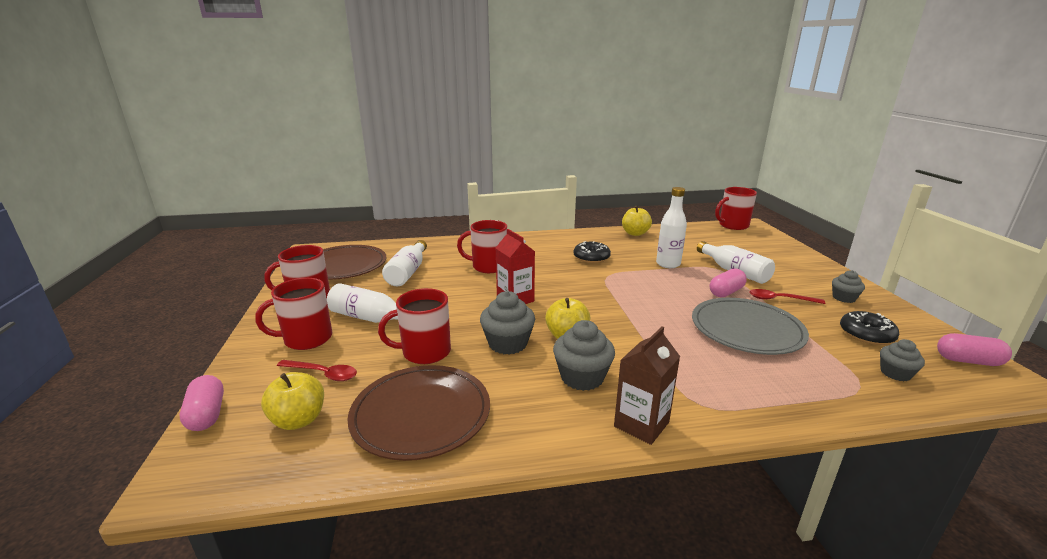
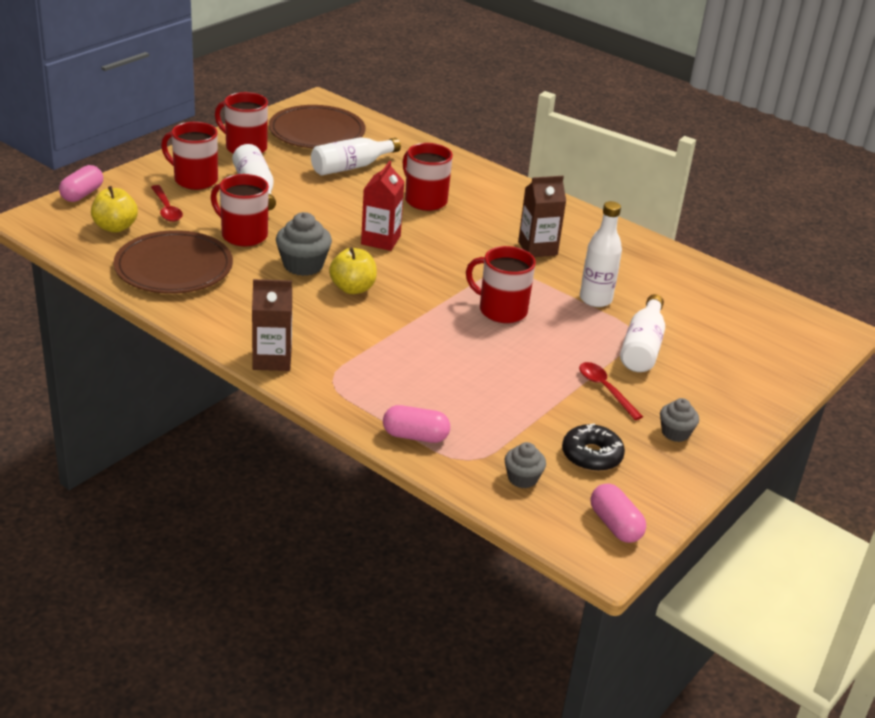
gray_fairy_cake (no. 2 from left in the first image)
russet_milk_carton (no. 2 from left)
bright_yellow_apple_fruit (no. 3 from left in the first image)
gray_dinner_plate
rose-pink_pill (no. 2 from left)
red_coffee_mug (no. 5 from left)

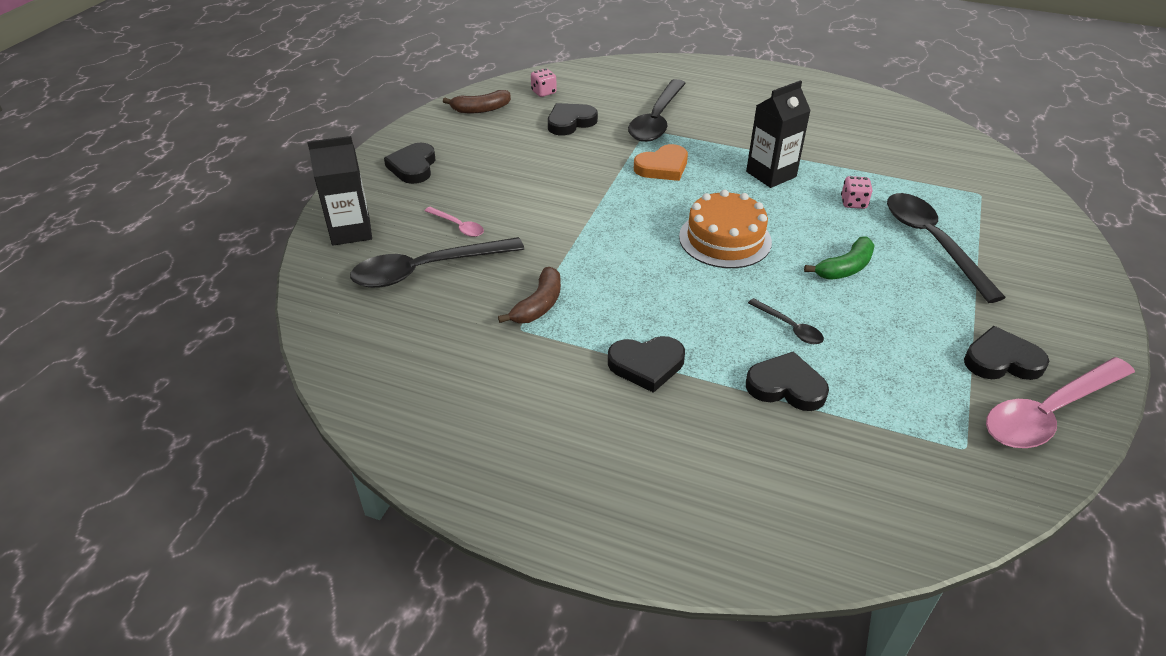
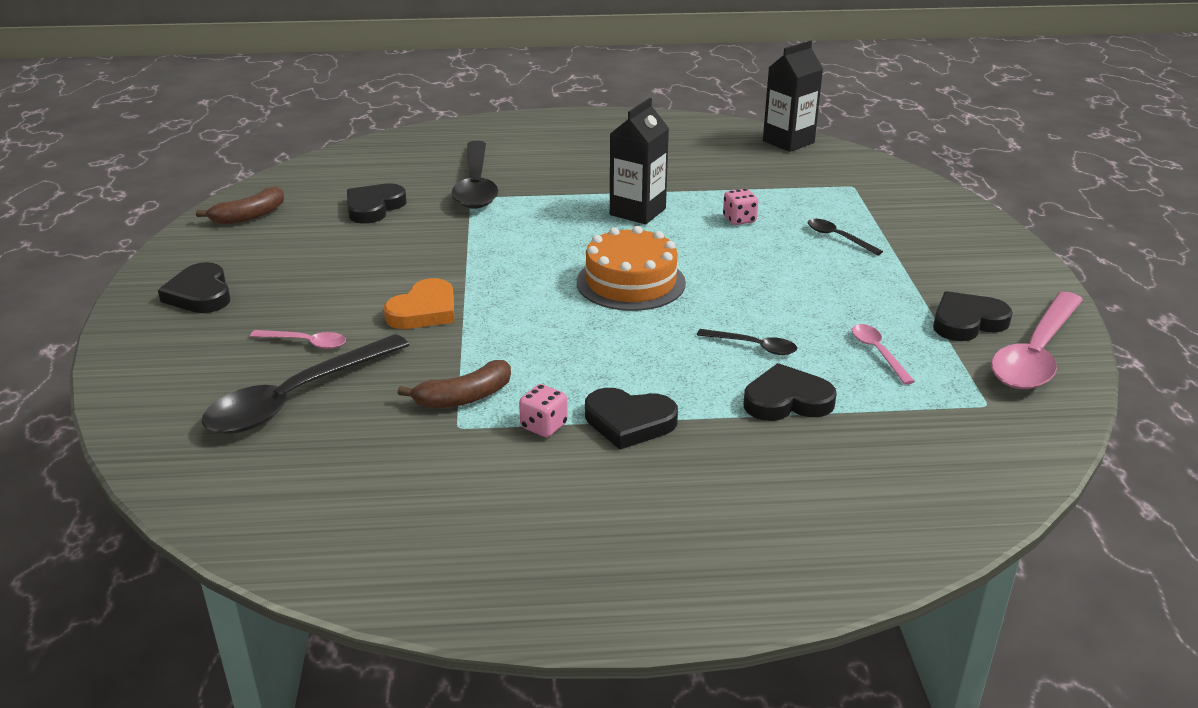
jet-black_milk_carton (no. 2 from left)
russet_banana (no. 2 from left)
rose-pink_dice (no. 1 from left)
jet-black_love_heart (no. 3 from left)
orange-coloured_love_heart
leaf-green_banana
jet-black_spoon (no. 4 from left)
rose-pink_spoon (no. 2 from left)

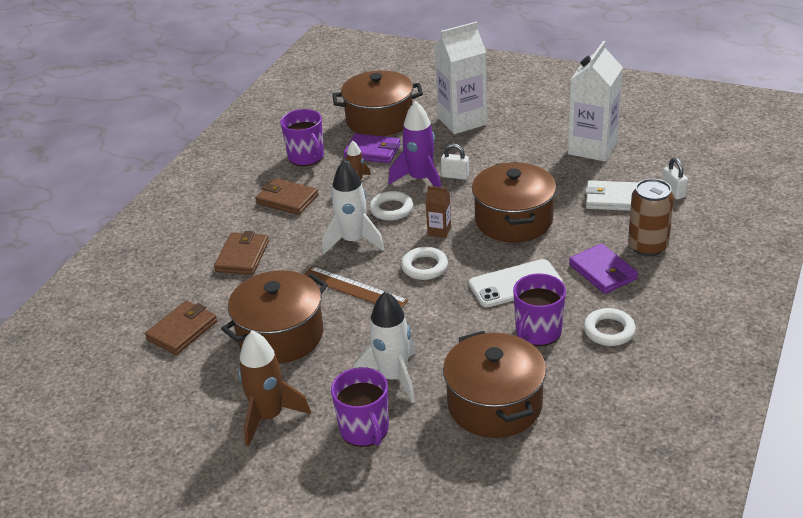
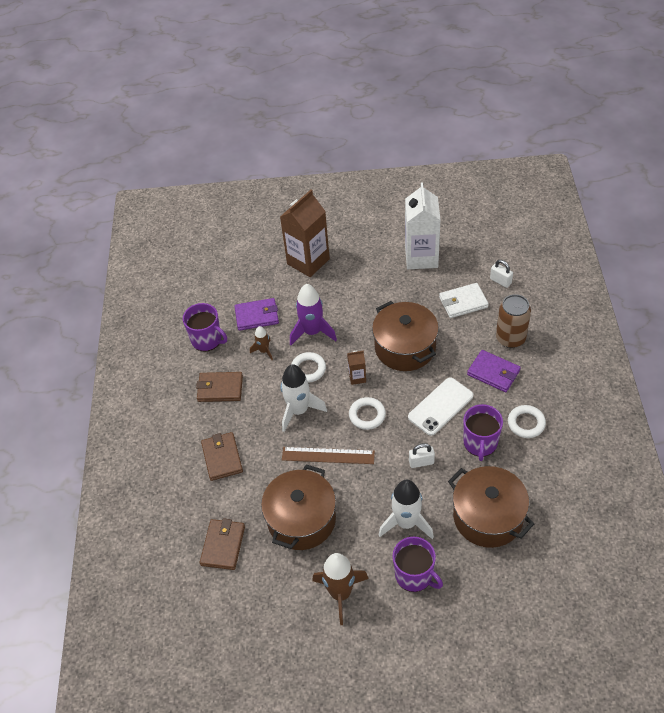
russet_pot (no. 2 from left in the first image)
russet_milk_carton (no. 1 from left)
snow-white_padlock (no. 1 from left)

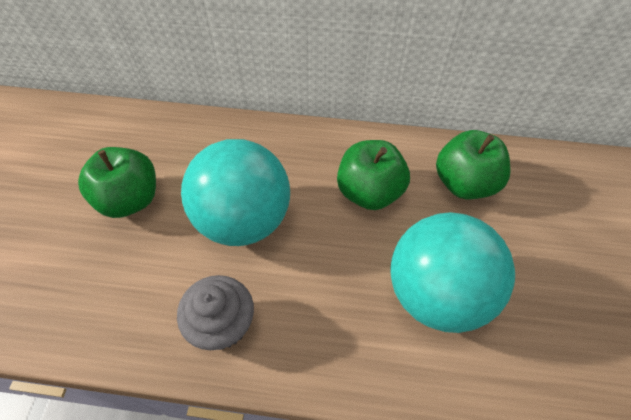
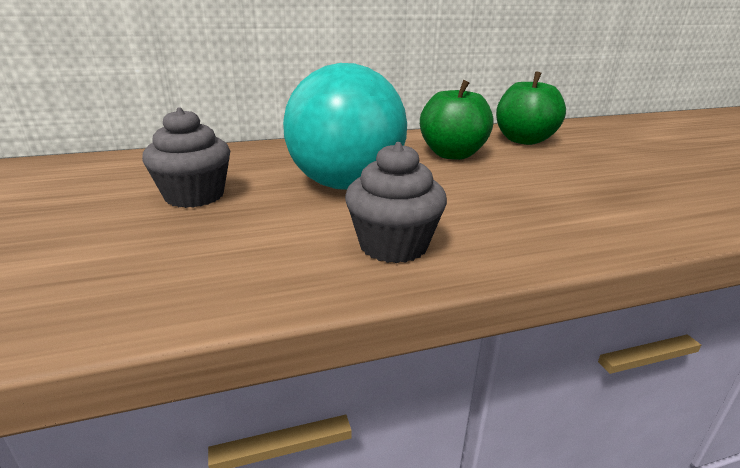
gray_fairy_cake (no. 1 from left)
aqua_ball (no. 2 from left in the first image)

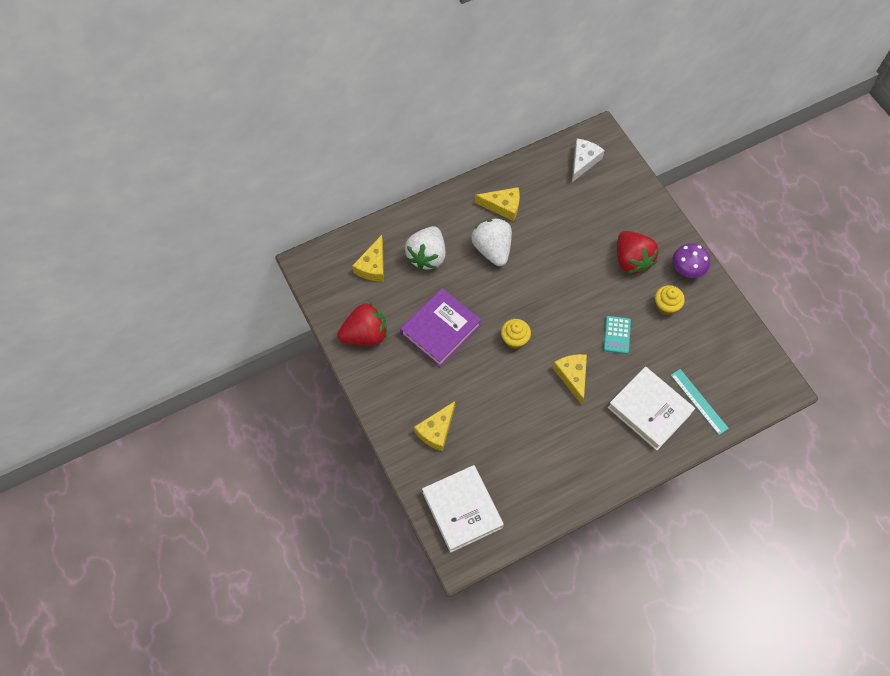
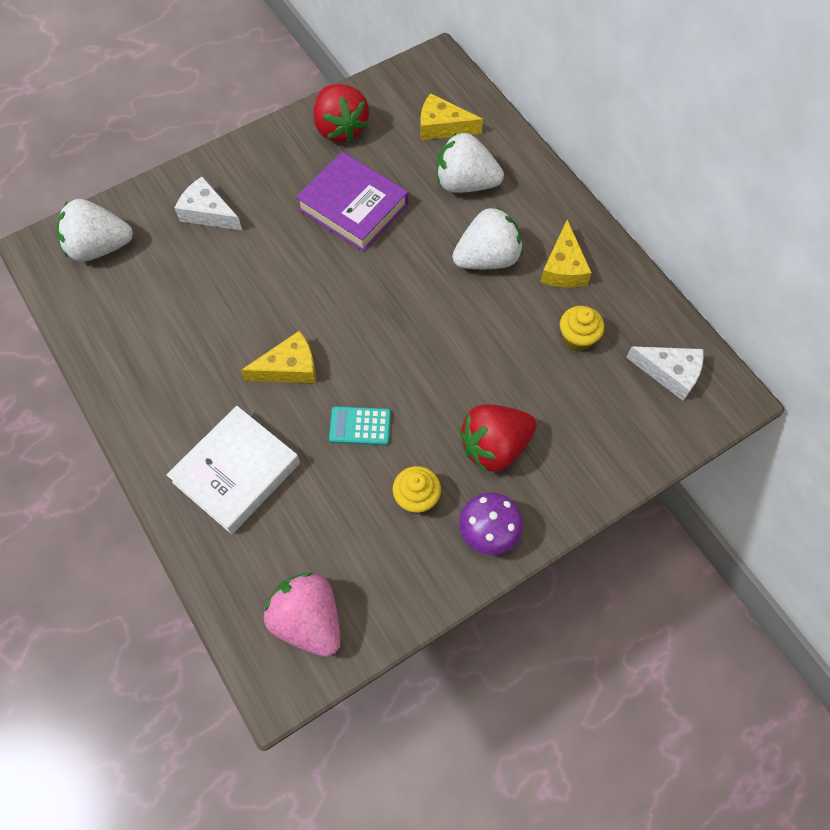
snow-white_piece_of_cheese (no. 1 from left)
snow-white_berry (no. 1 from left)
bright_yellow_fairy_cake (no. 2 from left)
aqua_straightedge
rose-pink_berry

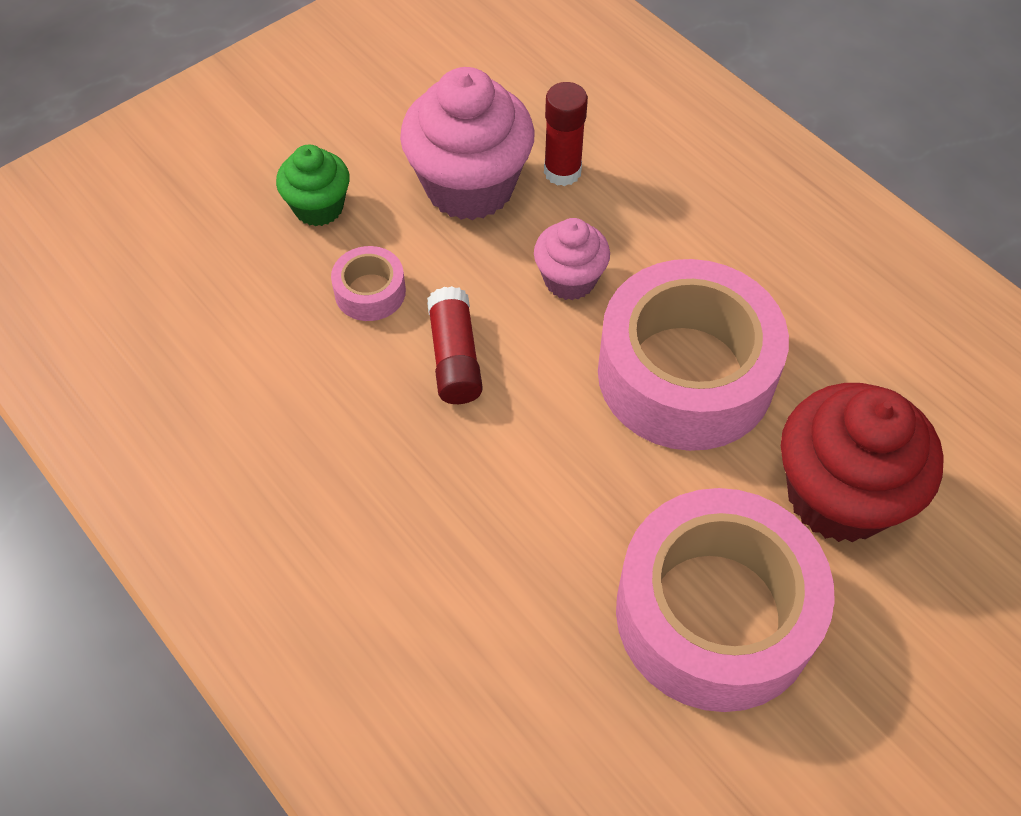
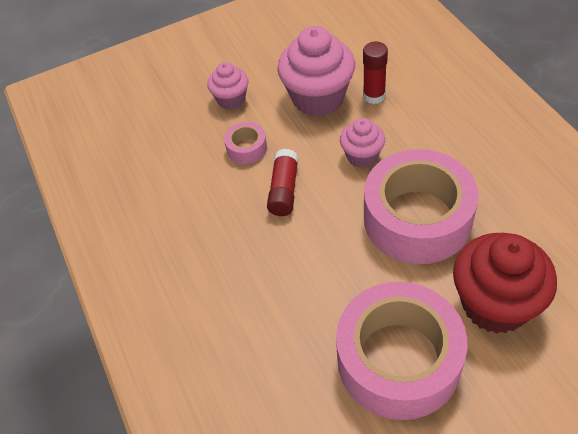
rose-pink_fairy_cake (no. 1 from left)

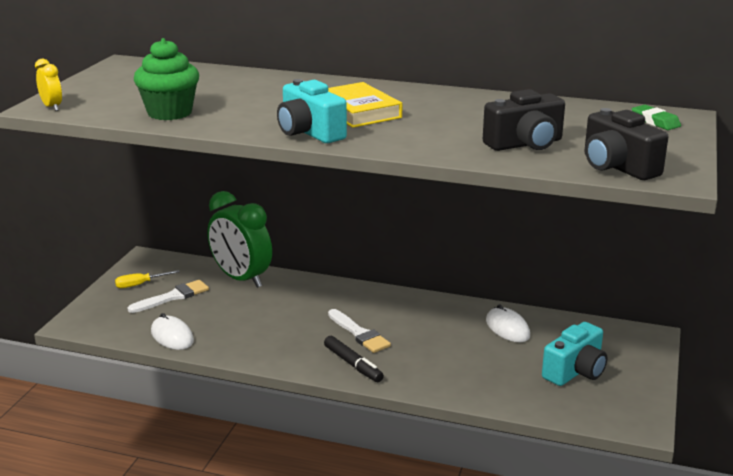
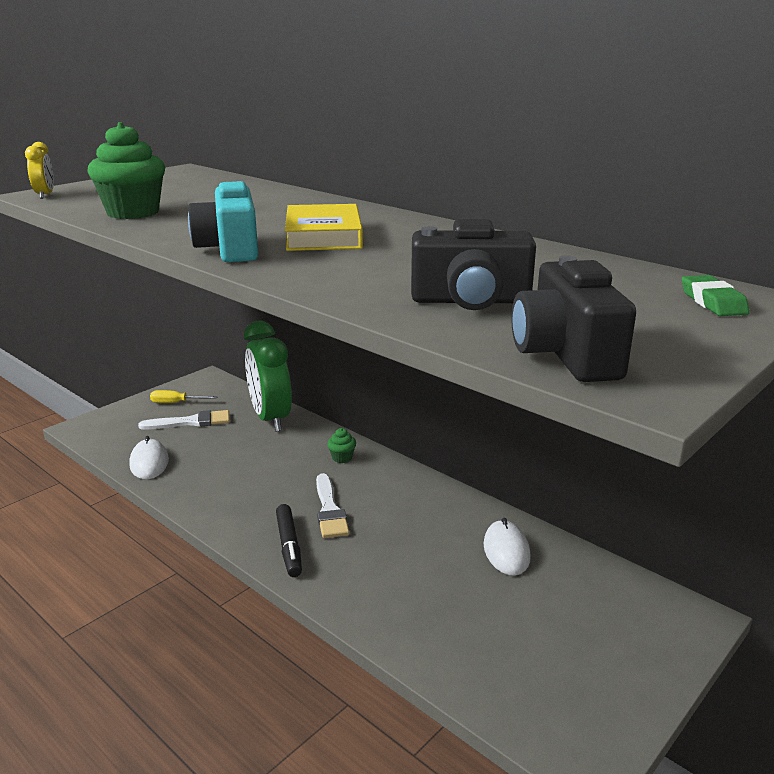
aqua_camera (no. 2 from left in the first image)
leaf-green_fairy_cake (no. 2 from left)

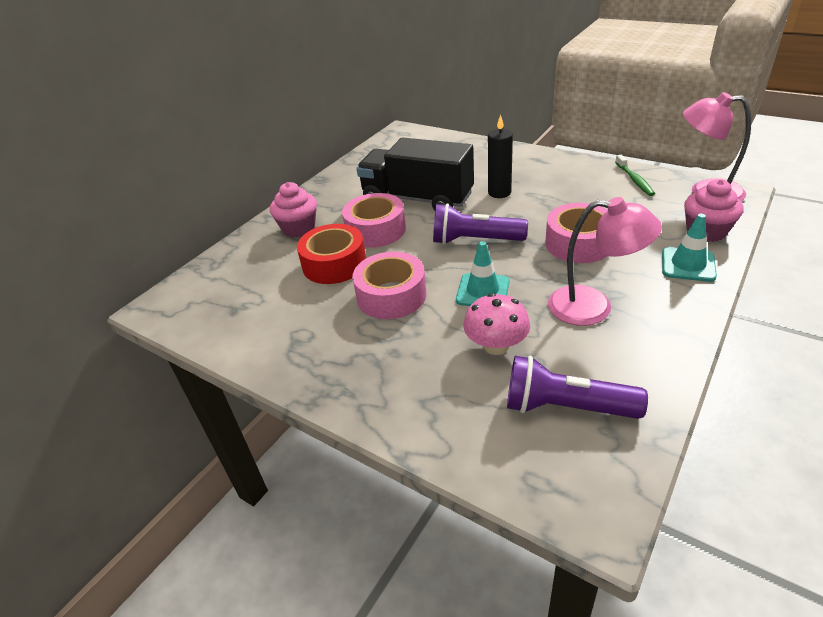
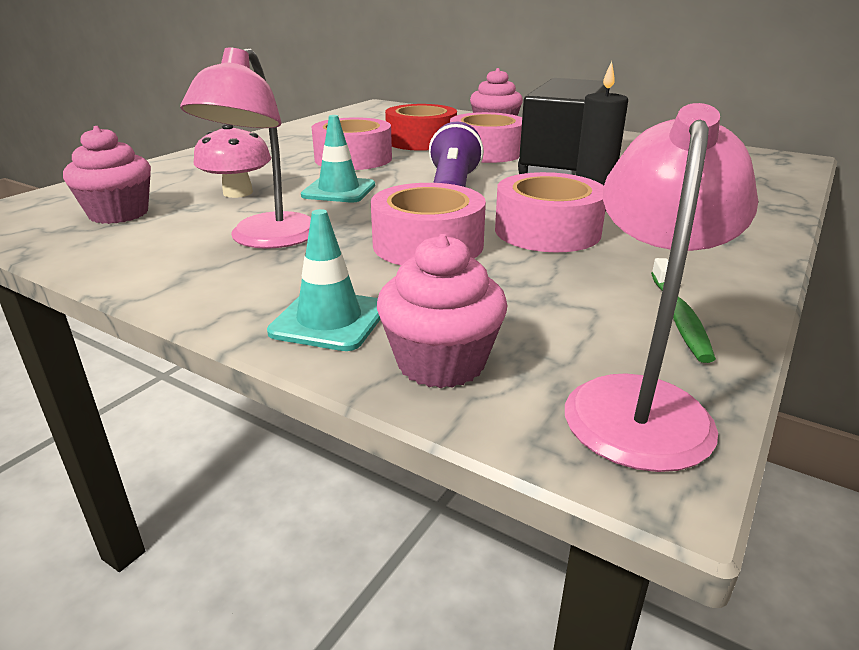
rose-pink_fairy_cake (no. 1 from left)
leaf-green_dental_brush
rose-pink_tape (no. 4 from left)

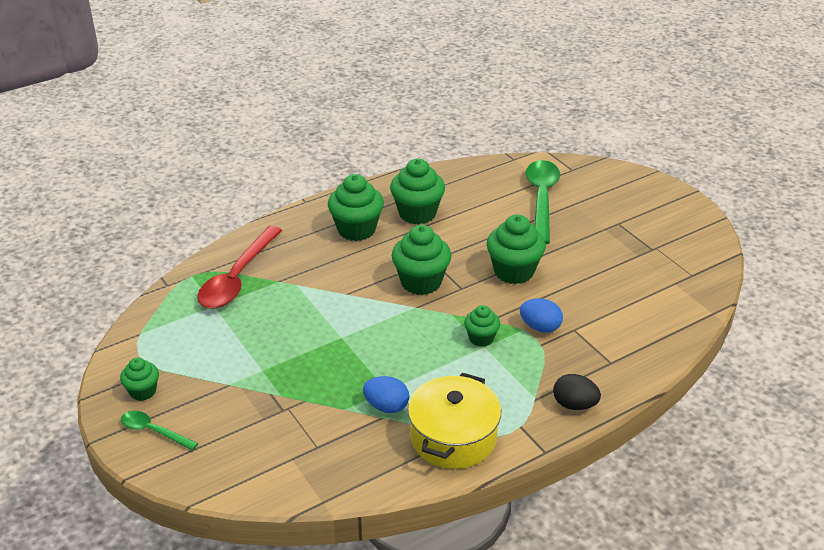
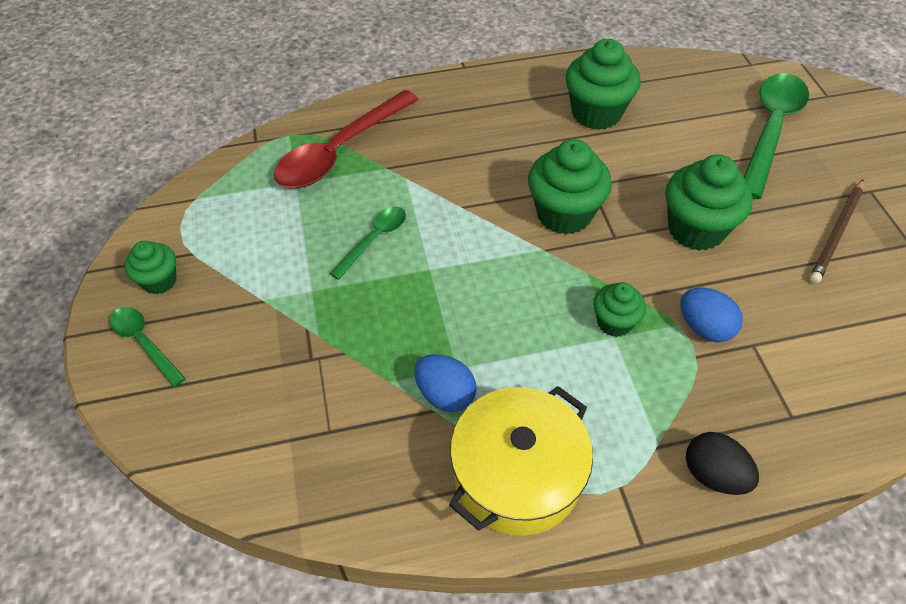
leaf-green_fairy_cake (no. 2 from left in the first image)
leaf-green_spoon (no. 2 from left)
russet_pencil

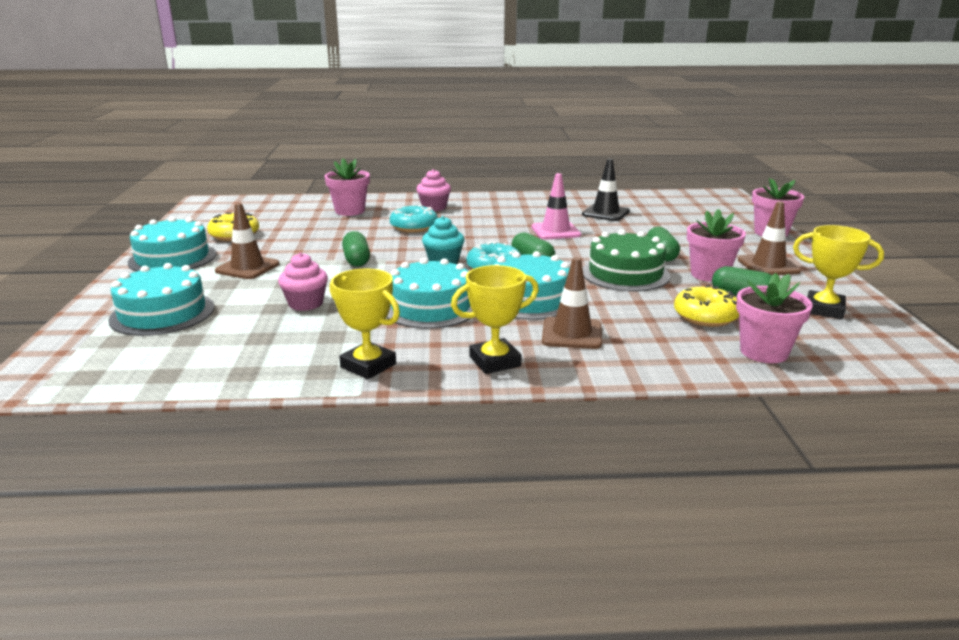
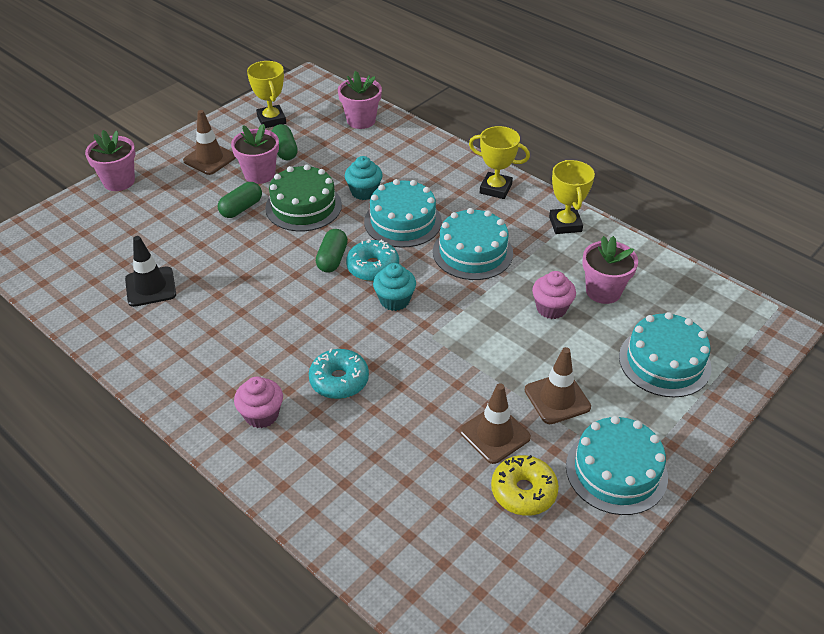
rose-pink_flower_pot (no. 4 from left)
leaf-green_pill (no. 1 from left in the first image)
rose-pink_traffic_cone
russet_traffic_cone (no. 2 from left)
bright_yellow_doughnut (no. 2 from left in the first image)
aqua_fairy_cake (no. 1 from left)

